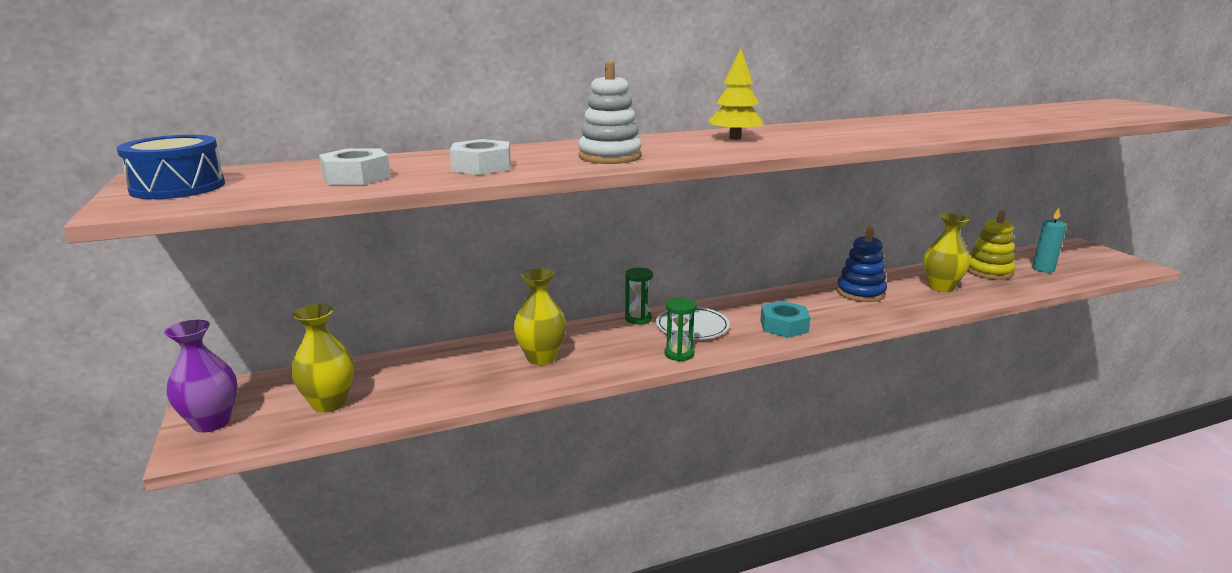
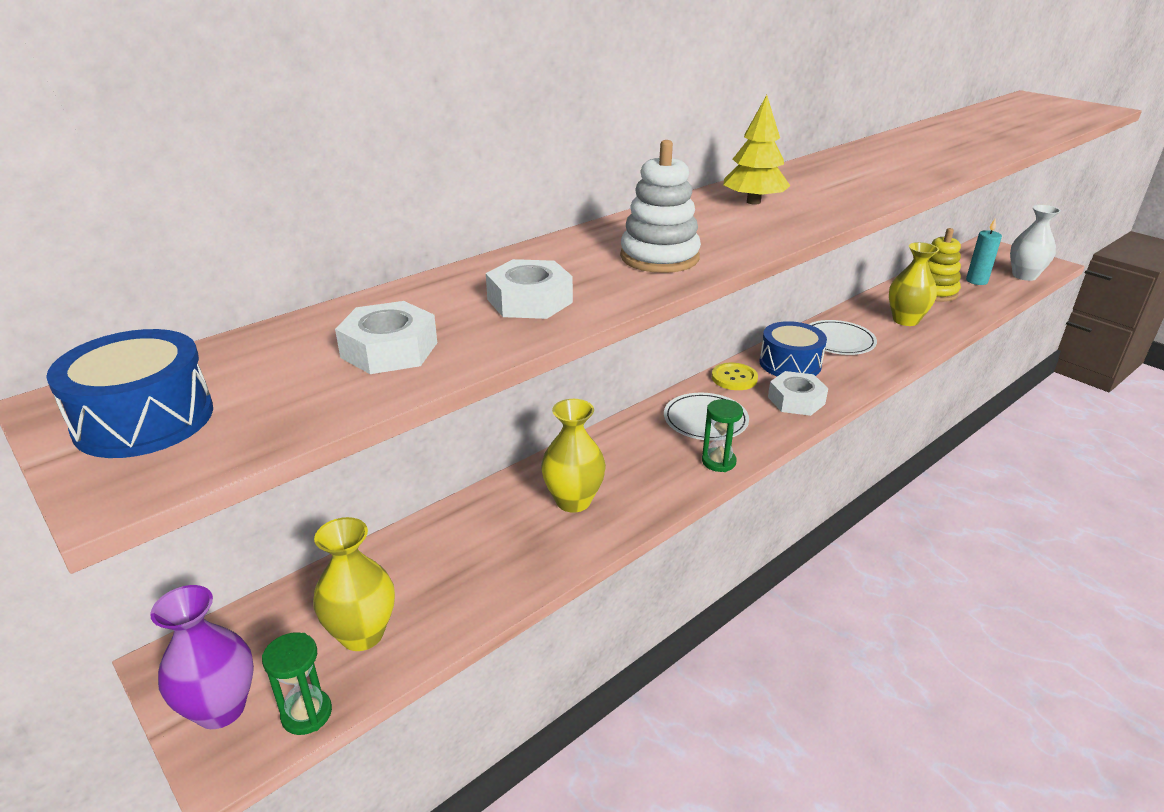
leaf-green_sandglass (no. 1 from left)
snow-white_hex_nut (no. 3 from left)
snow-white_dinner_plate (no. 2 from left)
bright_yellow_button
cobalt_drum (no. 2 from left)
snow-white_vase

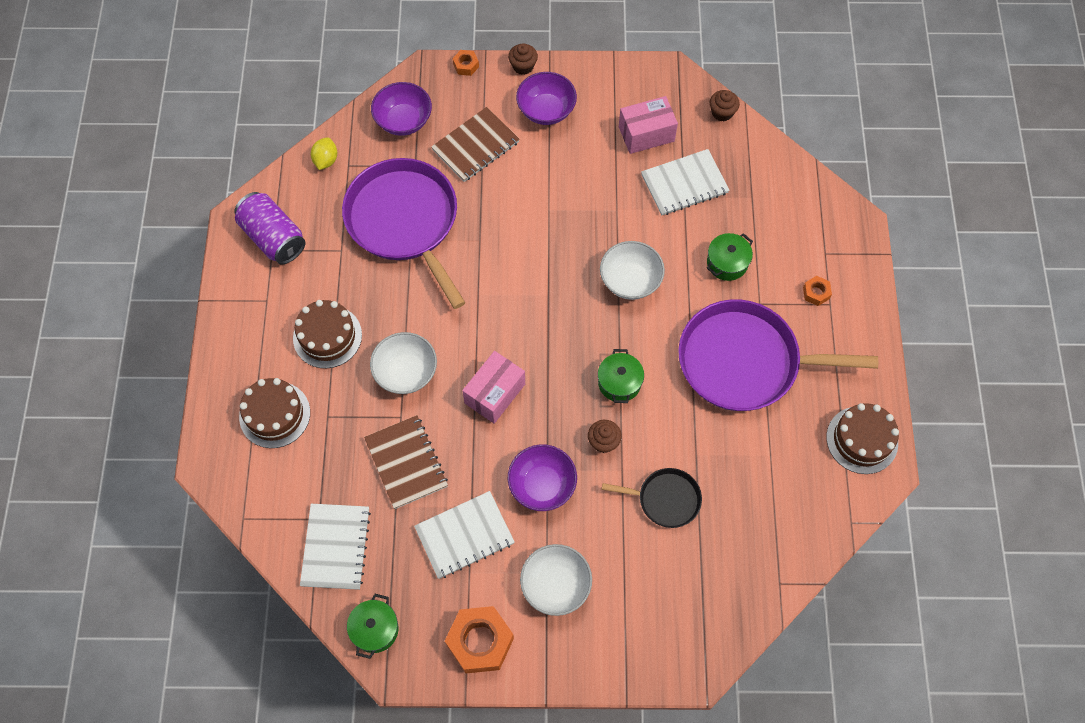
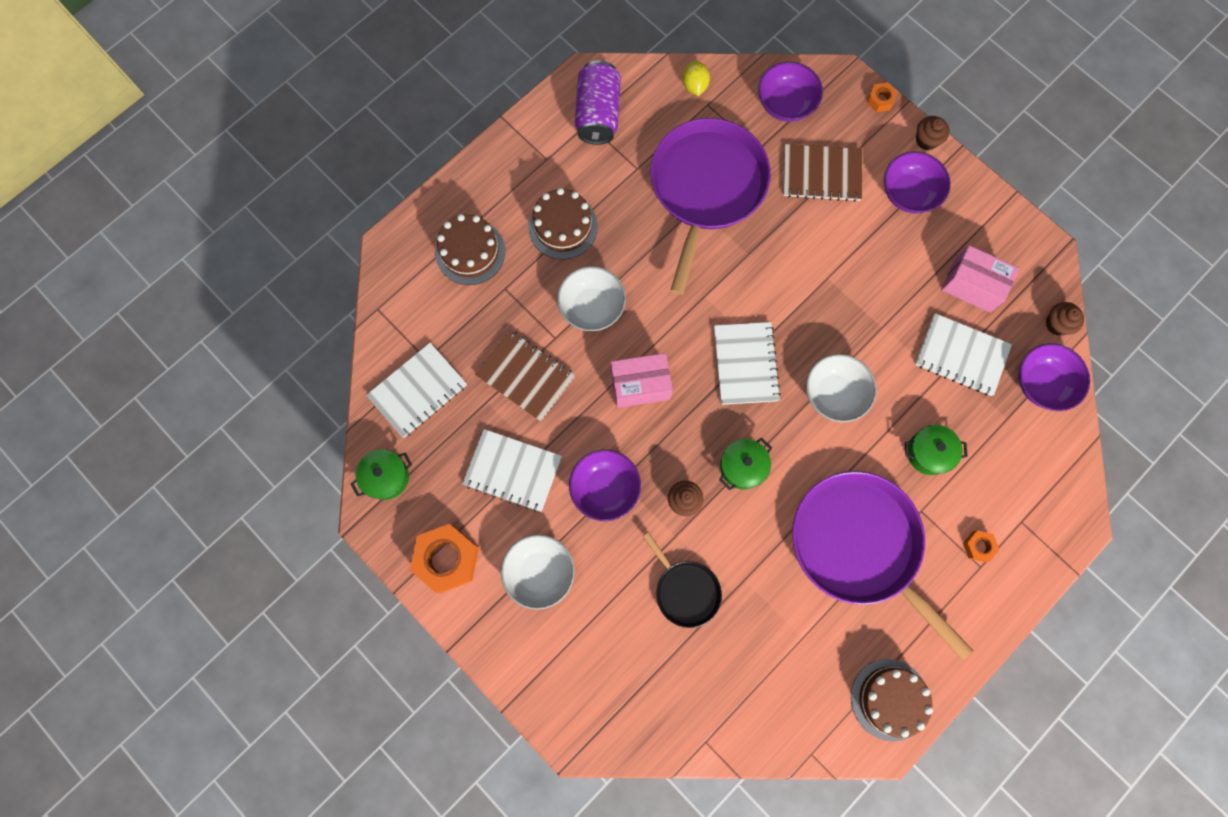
bright_yellow_lemon
russet_exercise_book (no. 1 from left)
snow-white_exercise_book (no. 3 from left)
purple_deep_dish (no. 4 from left)

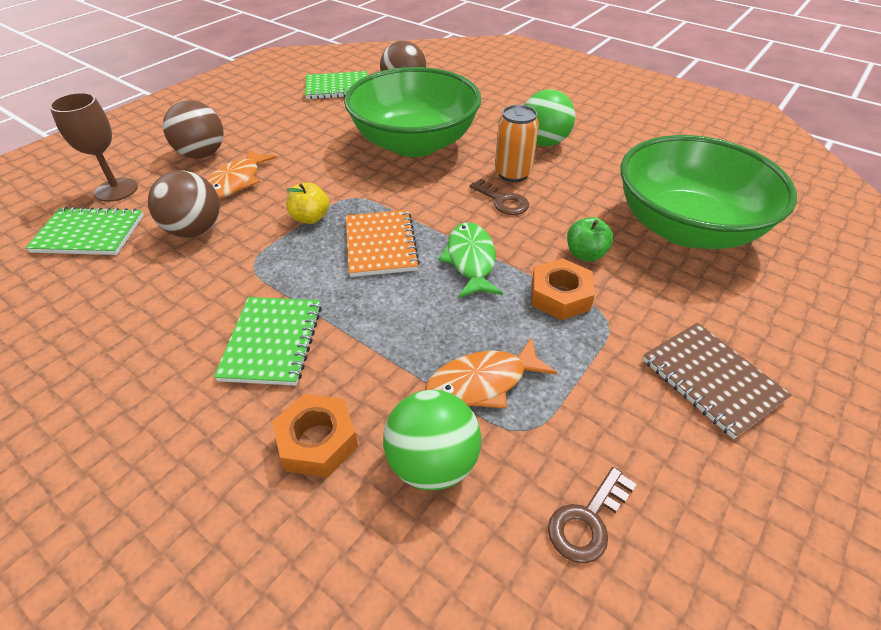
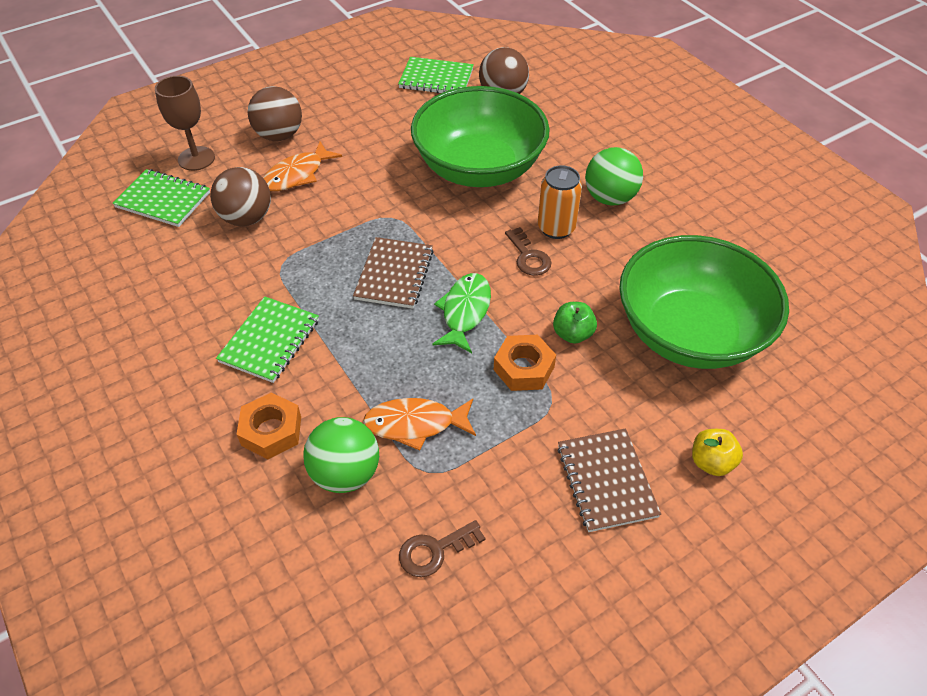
bright_yellow_apple_fruit
russet_exercise_book (no. 1 from left)

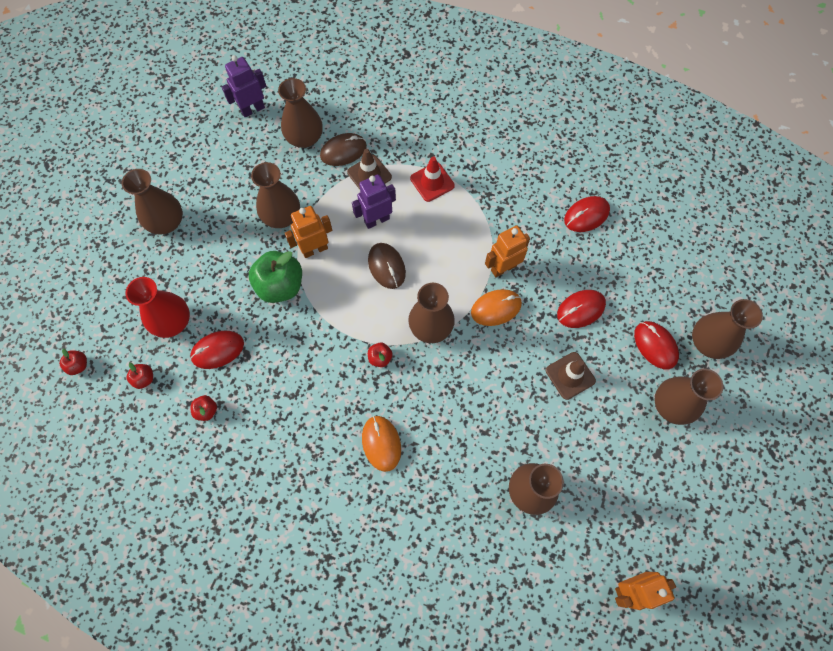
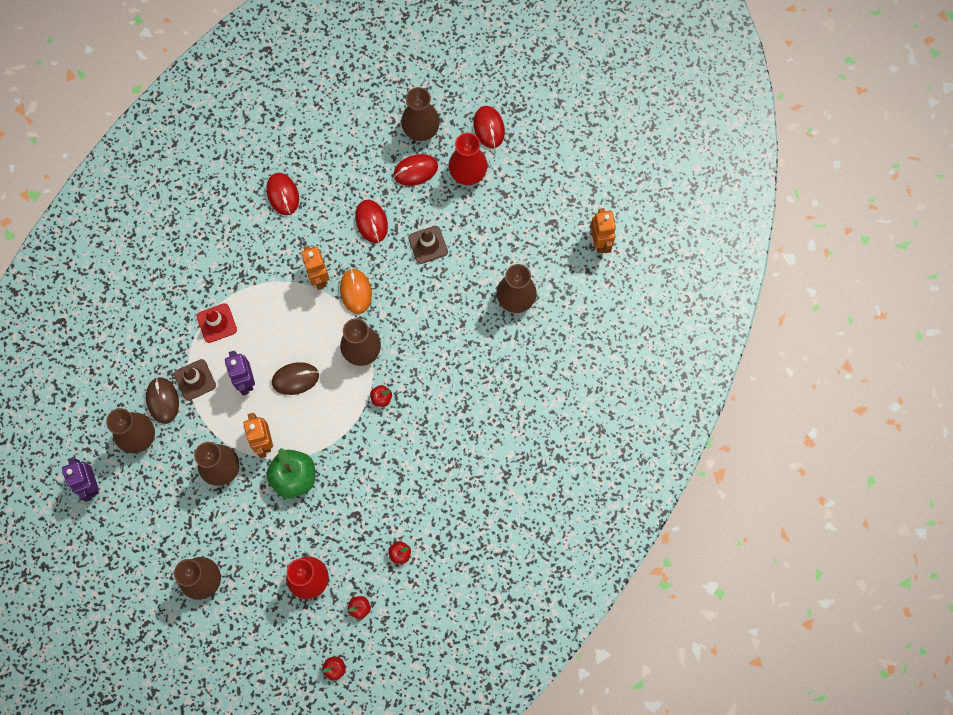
red_mouse (no. 4 from left)
orange-coloured_mouse (no. 1 from left in the first image)
red_vase (no. 2 from left)

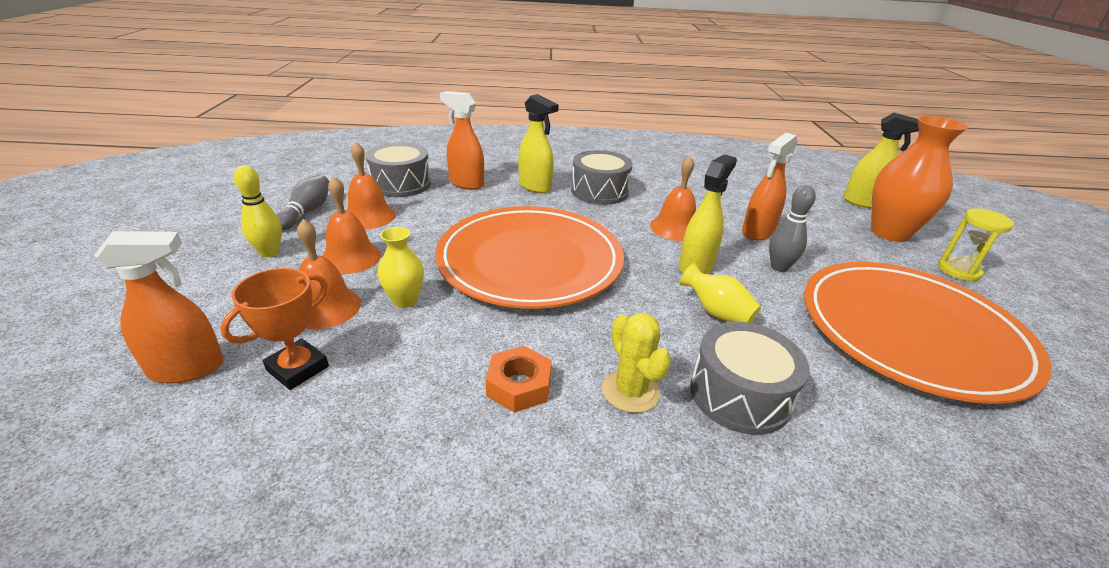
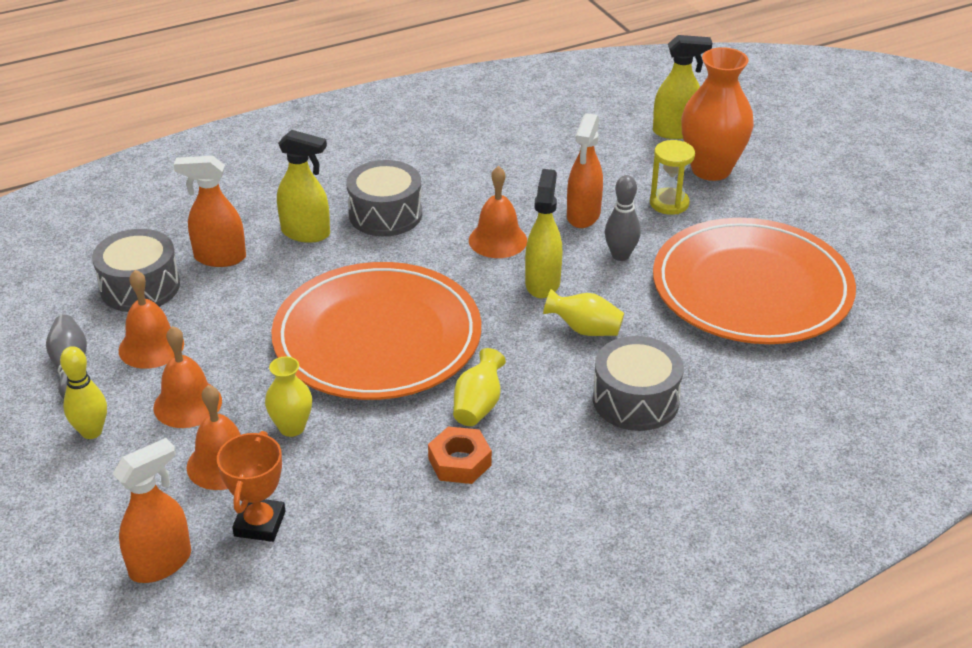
bright_yellow_cactus
bright_yellow_sandglass
bright_yellow_vase (no. 2 from left)

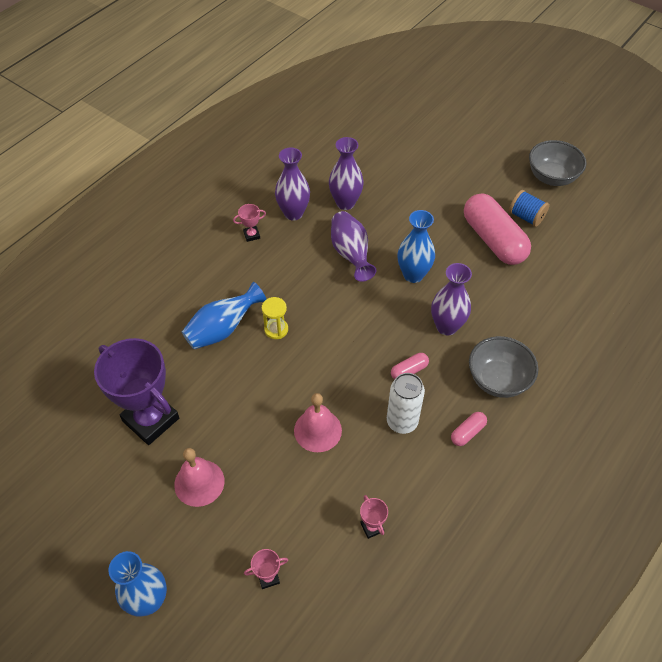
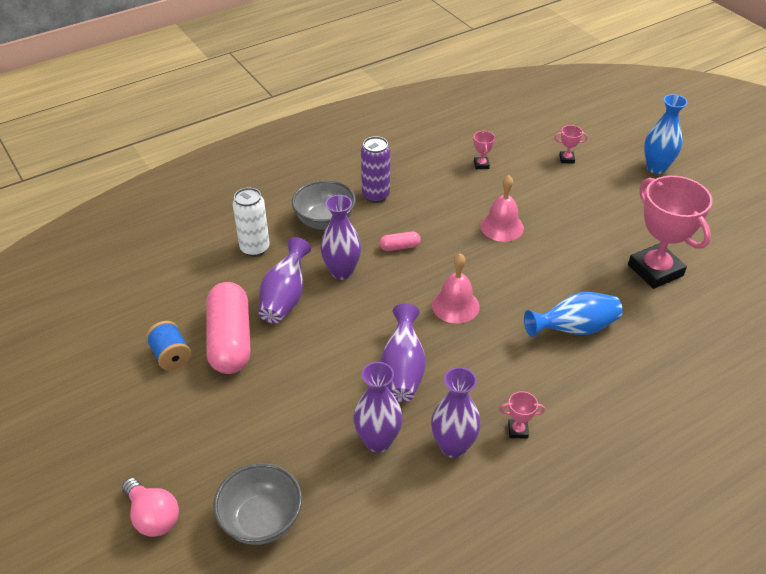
rose-pink_award_cup (no. 4 from left)
rose-pink_school_bell (no. 1 from left)
bright_yellow_sandglass
snow-white_soda_can
cobalt_vase (no. 3 from left in the first image)
purple_soda_can
gray_deep_dish (no. 1 from left)
rose-pink_lightbulb
purple_vase (no. 1 from left)

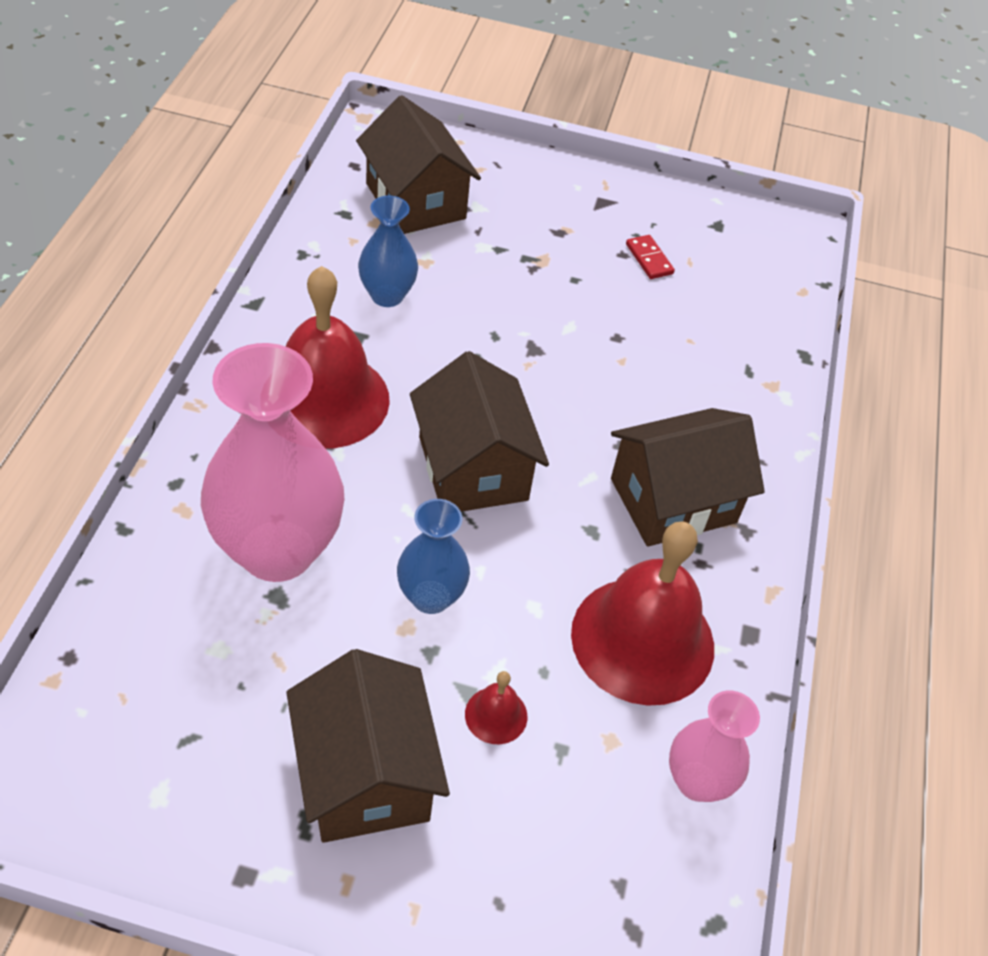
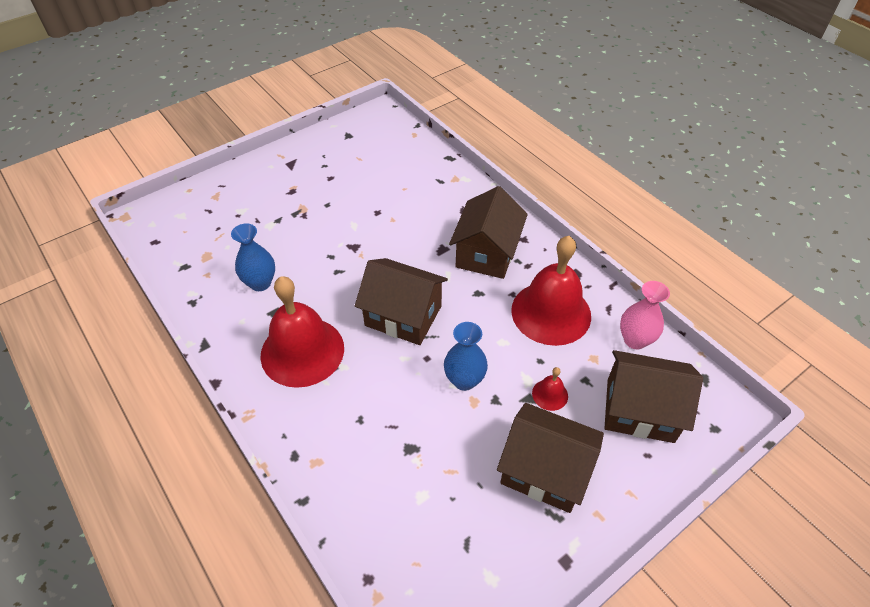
rose-pink_vase (no. 1 from left in the first image)
russet_toy_house (no. 4 from left)
red_domino_piece

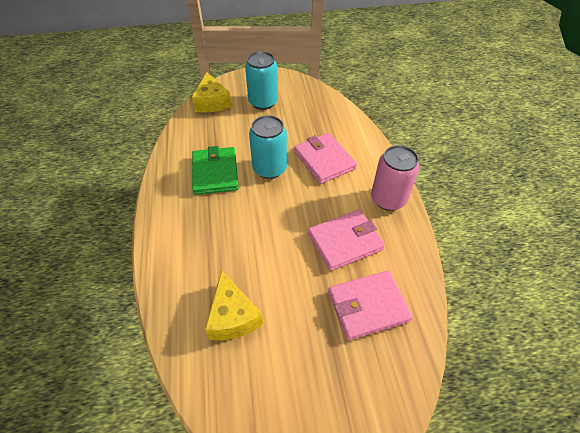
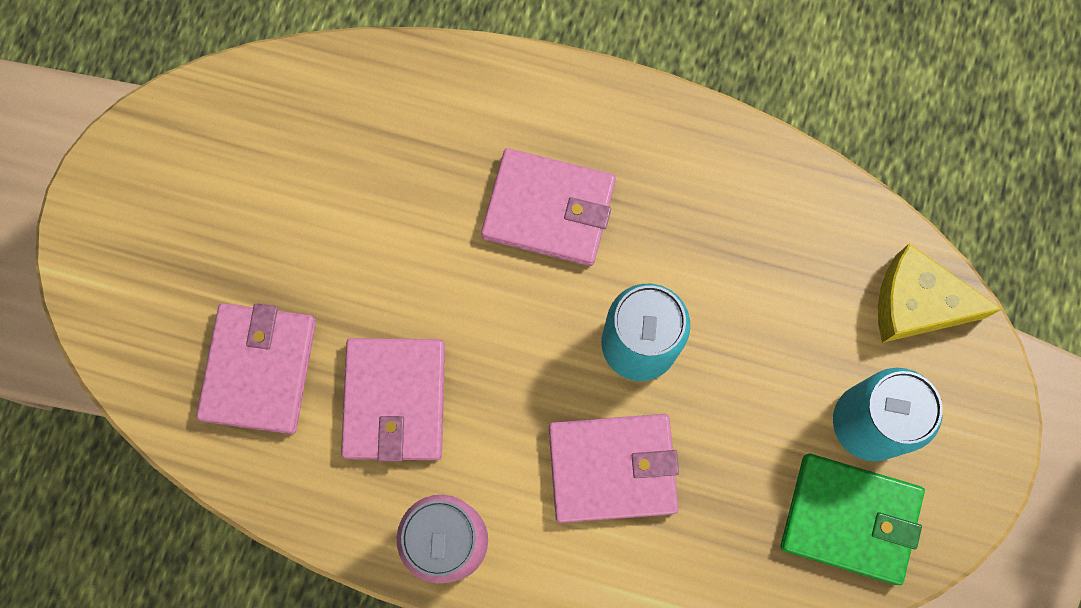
leaf-green_wallet
bright_yellow_piece_of_cheese (no. 2 from left in the first image)
rose-pink_wallet (no. 3 from left)

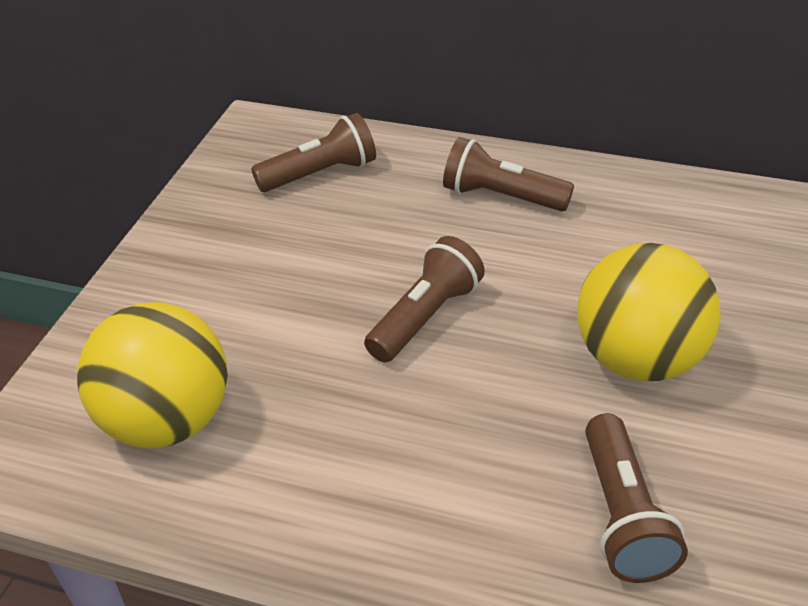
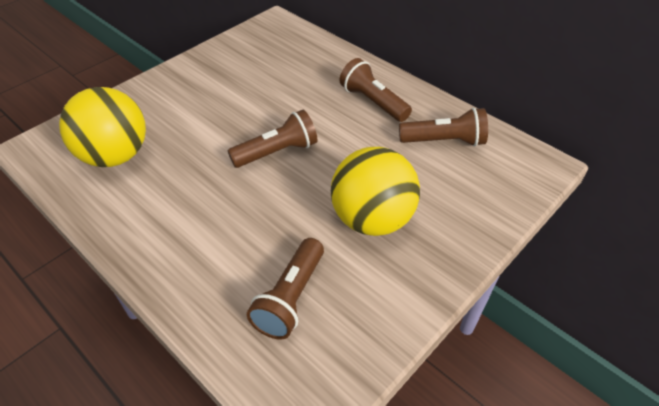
russet_torch (no. 4 from left)

